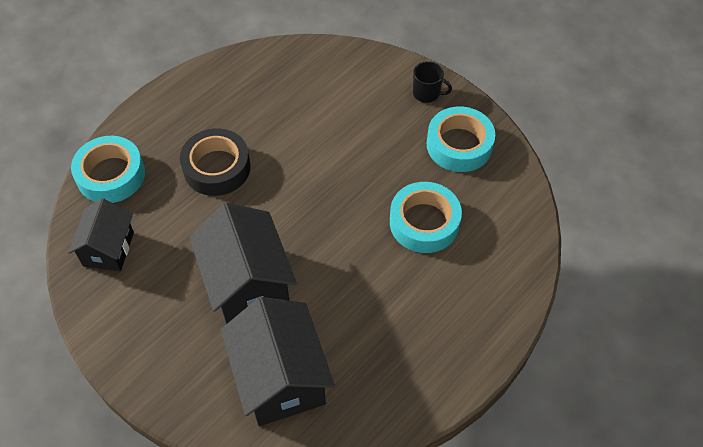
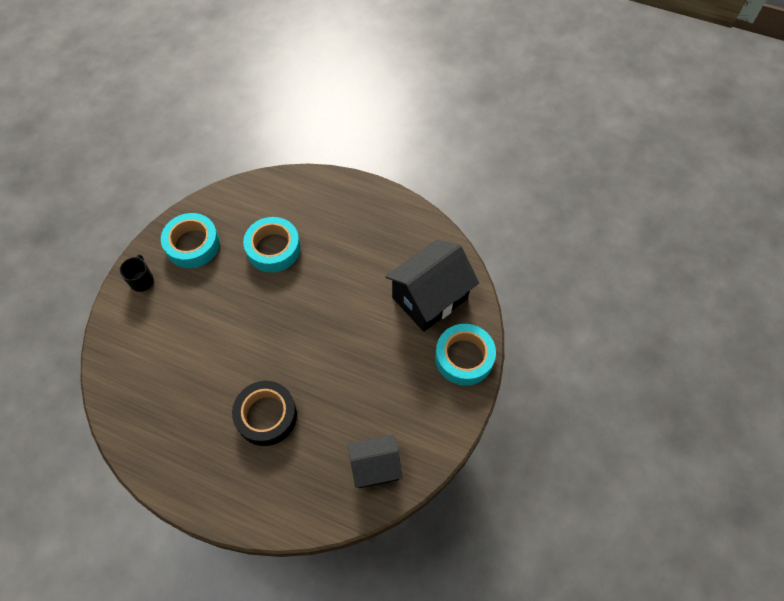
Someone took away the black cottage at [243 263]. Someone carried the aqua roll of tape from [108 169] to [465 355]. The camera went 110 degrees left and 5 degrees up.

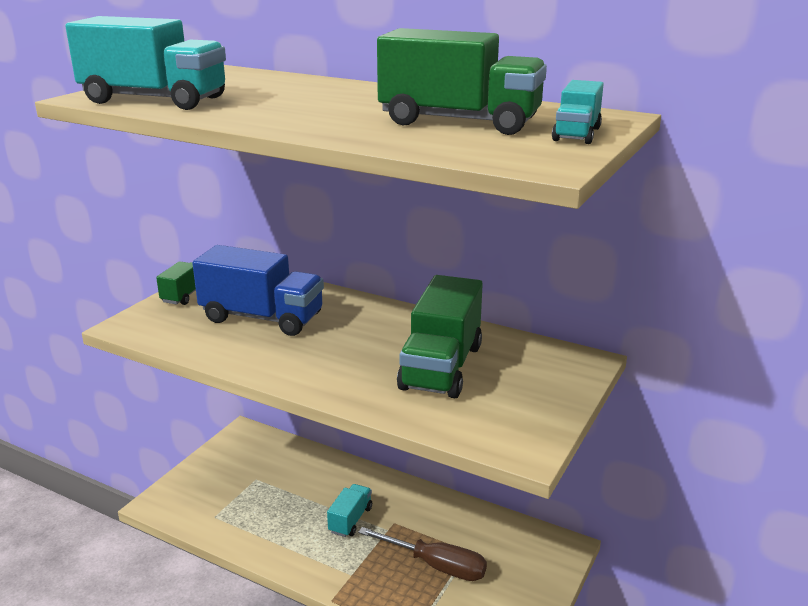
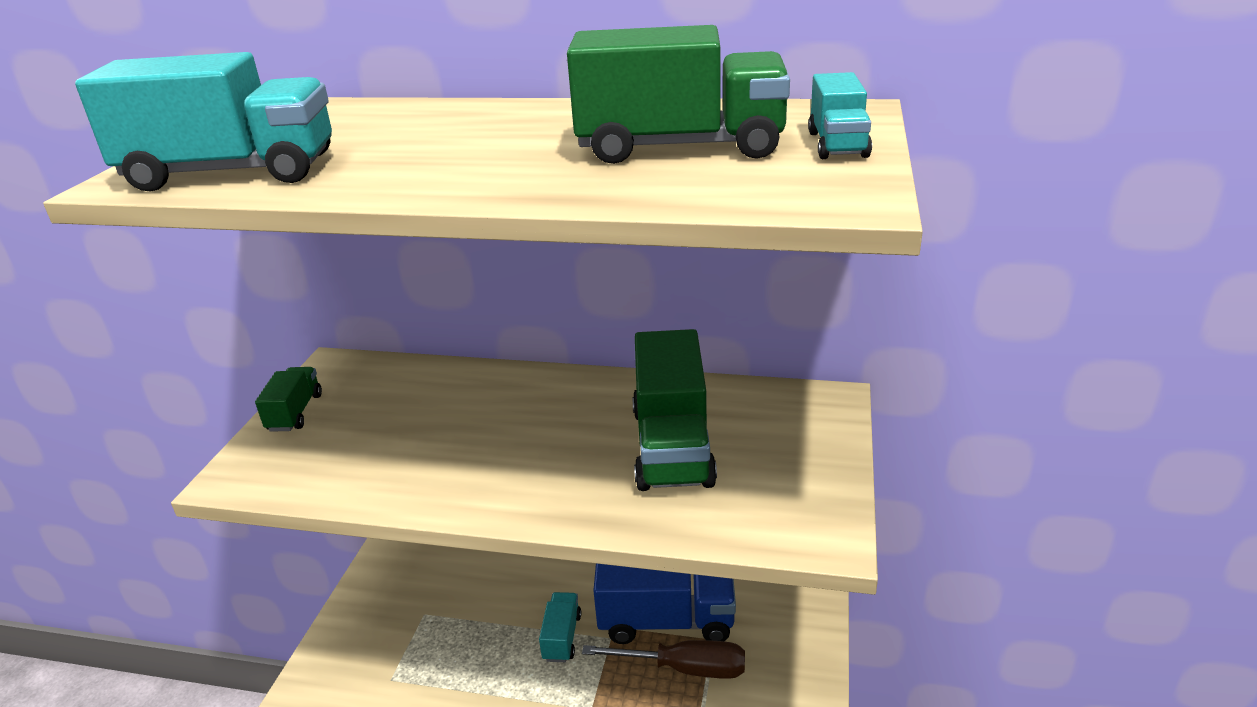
Someone carried the royal blue lorry from [258 290] to [664 604]. The camera went 15 degrees left and 5 degrees up.

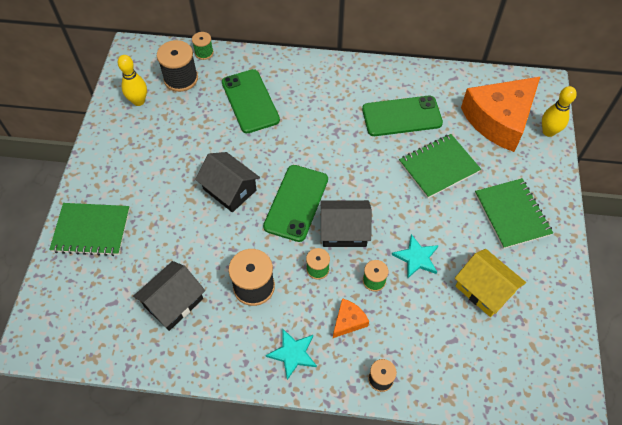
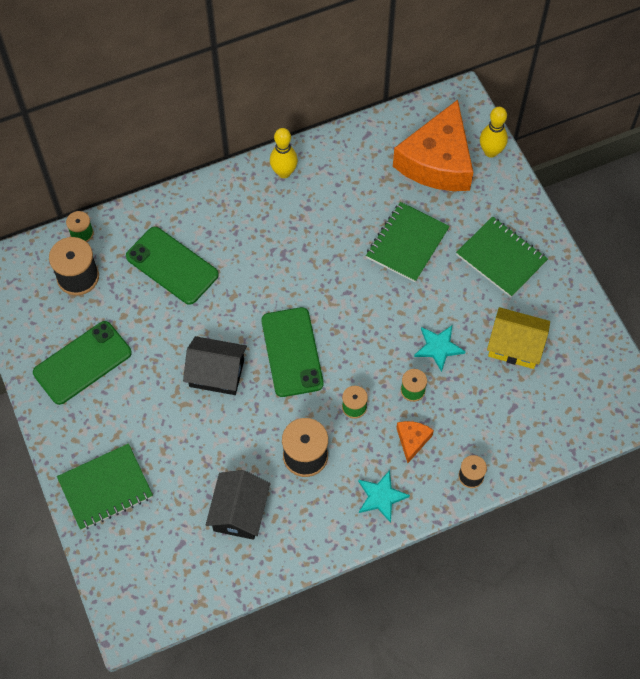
Someone took away the black cottage at [346 223]. Someone carried the yellow bowling pin from [132 80] to [284 153]. Someone carried the green smartphone from [402 116] to [82 363]. The camera went 30 degrees left and 5 degrees up.

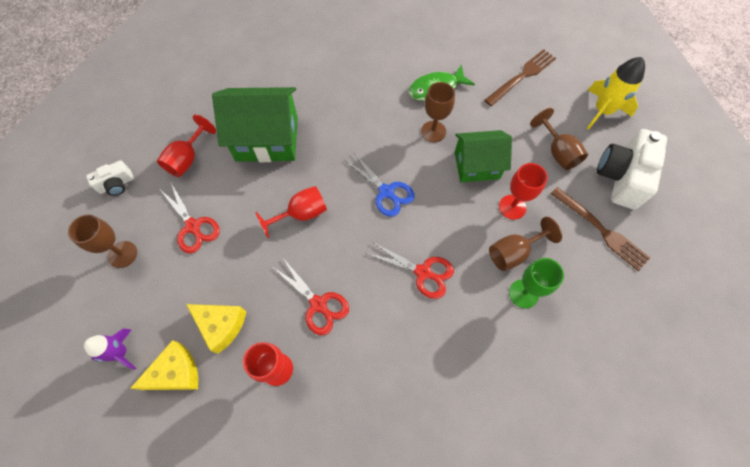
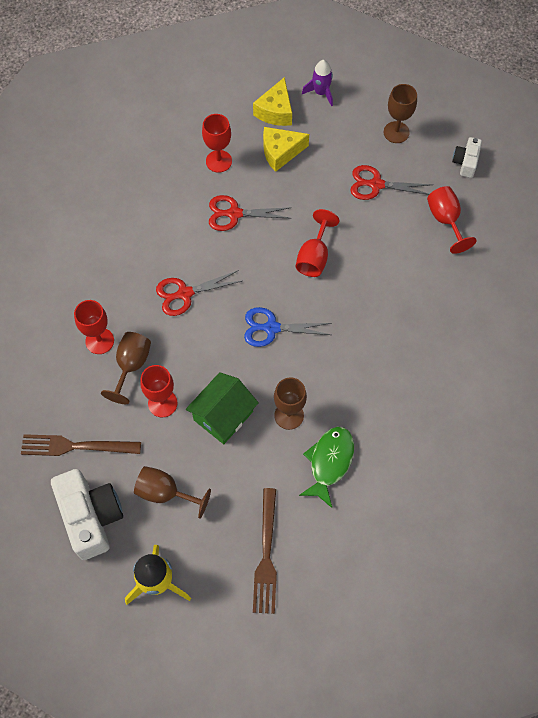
Someone took away the green cottage at [255 124]. Someone repainted the green chalice at [536 283], which became the crimson chalice at [94 327]. The camera went 135 degrees right and 0 degrees up.

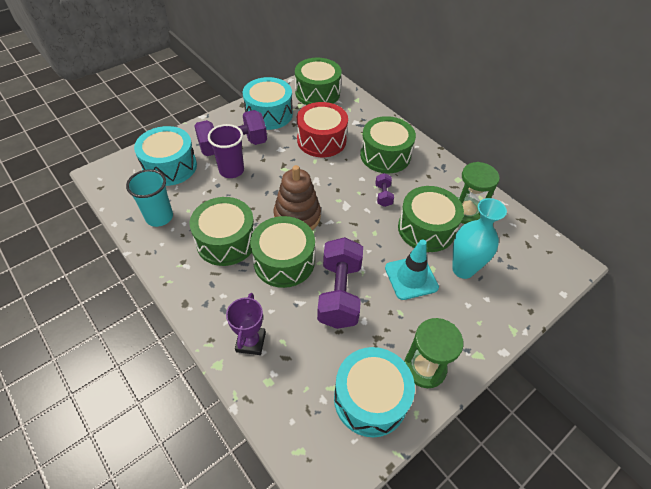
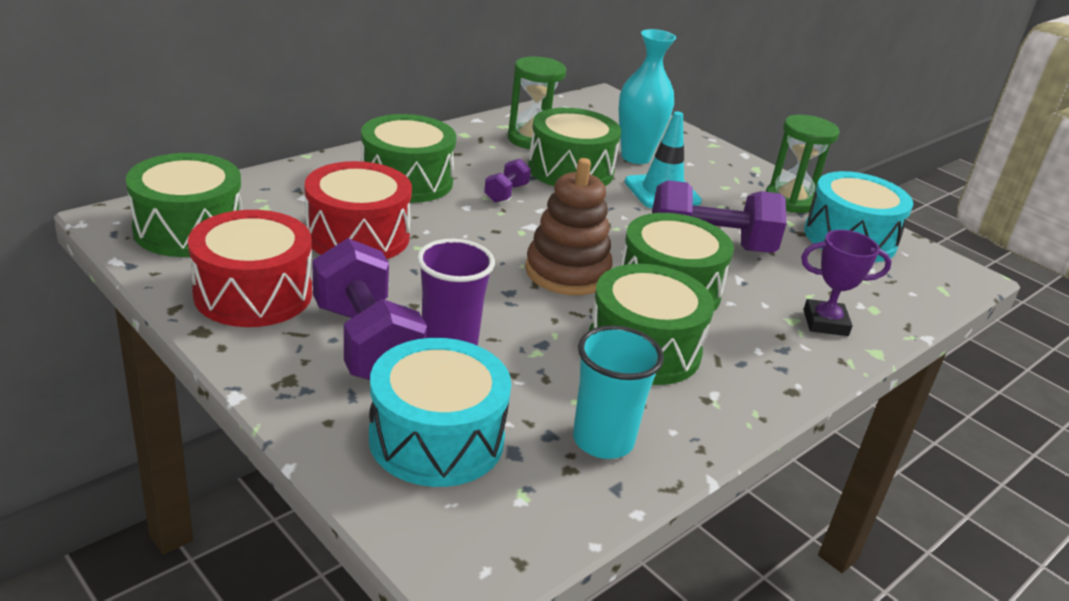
Someone repainted the aqua toy drum at [268 103], which became the crimson toy drum at [250 268]. Someone rotated the royal purple free weight at [384 190] by 60 degrees counterclockwise. The camera went 95 degrees left and 20 degrees down.

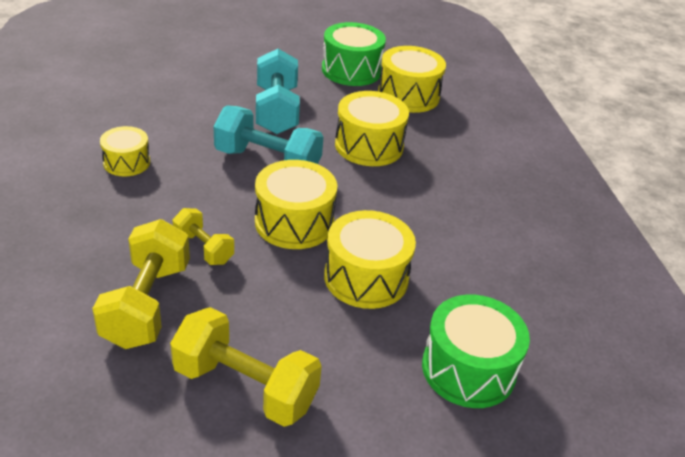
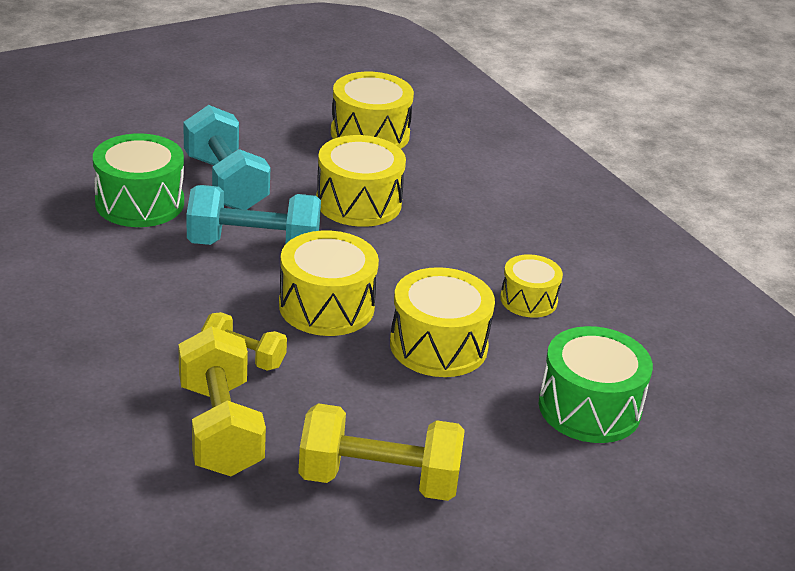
Someone carried the yellow toy drum from [125 151] to [531 286]. Someone carried the green toy drum from [354 54] to [138 180]. The camera went 20 degrees left and 5 degrees down.

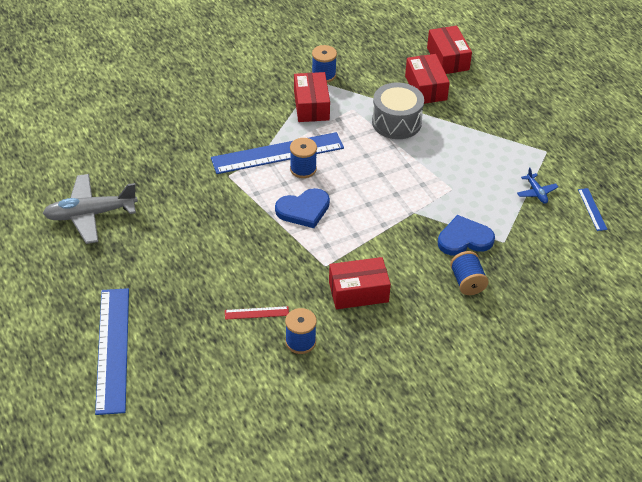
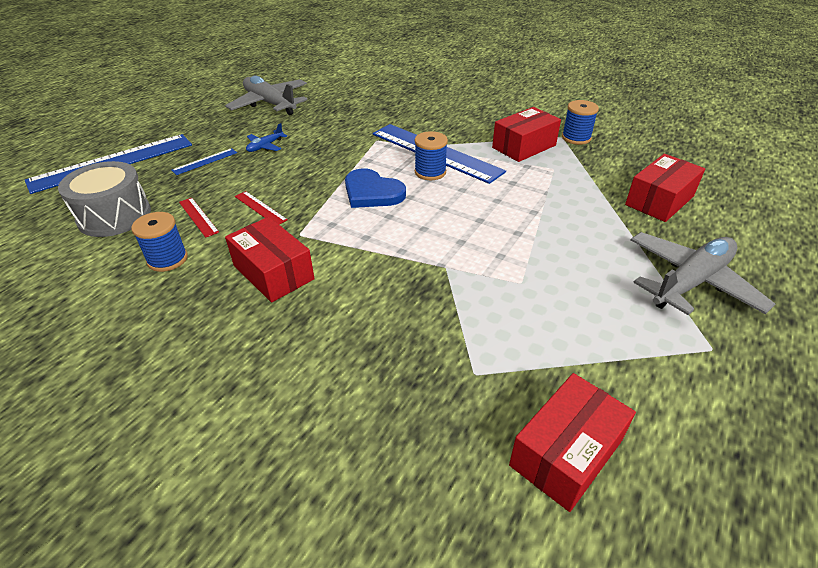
Someone took away the royal blue love heart at [466 235]. Someone took away the royal blue spool at [469 273]. Someone put down the crimson measuring stick at [261 208]. Someone put down the ash-grey plane at [703 273]. Someone carried the ash-grey toy drum from [398 110] to [104 199]. Someone carried the crimson package from [449 50] to [572 442]. Someone carried the royal blue plane from [537 185] to [266 137]. Someone carried the royal blue measuring stick from [593 209] to [204 161]. The camera went 60 degrees right and 5 degrees down.

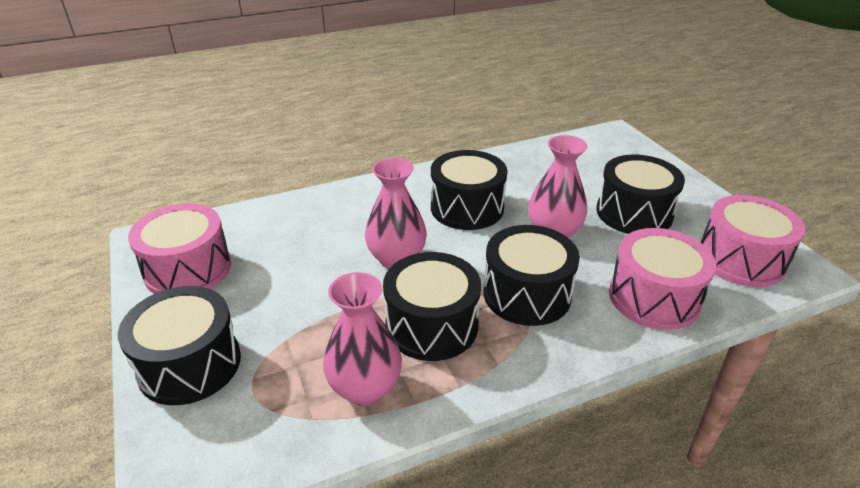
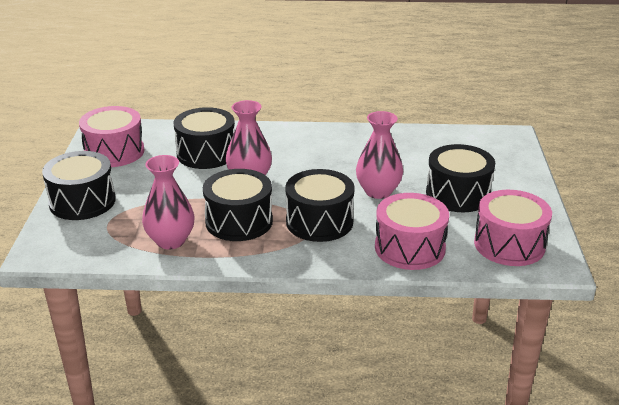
Someone carried the black toy drum from [469 190] to [204 138]. The camera went 25 degrees right and 5 degrees down.

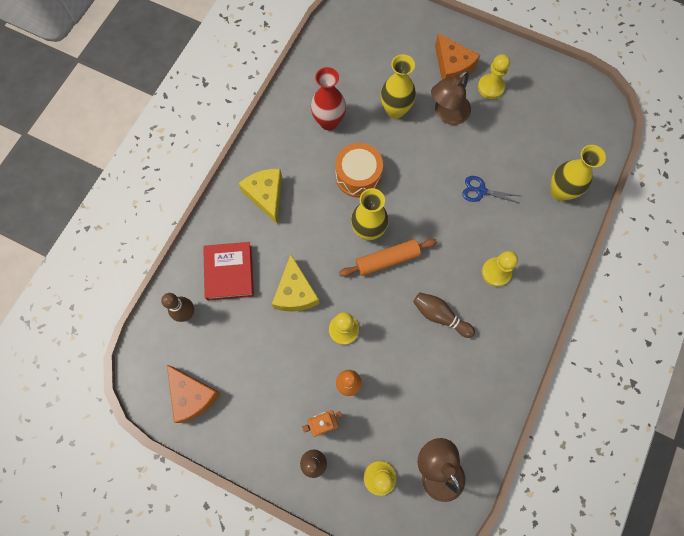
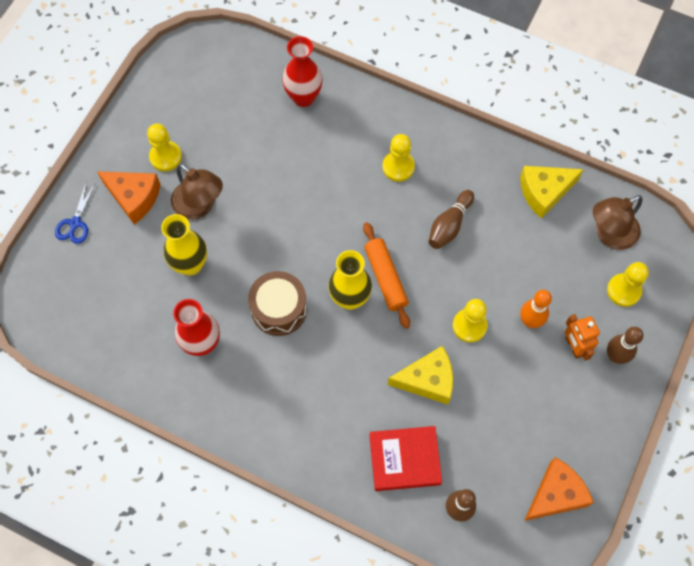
Someone carried the yellow cheese from [260 196] to [552 192]. Someone carried the royal blue scissors from [491 190] to [75 213]. Someone repainted the bright orange toy drum at [359 170], which became the dark brown toy drum at [277 303]. Someone repainted the yellow vase at [578 173], which became the crimson vase at [302 71]. Someone rotated the bright orange cheese at [457 56] by 60 degrees clockwise. The camera went 90 degrees left and 5 degrees down.

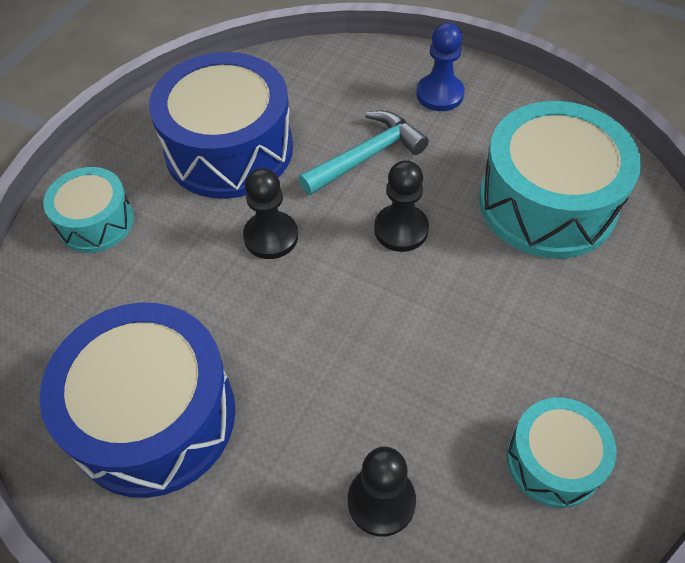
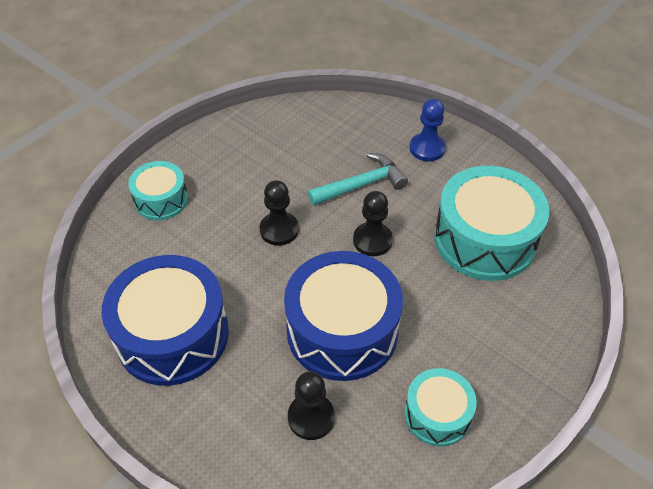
Someone carried the royal blue toy drum from [221 125] to [343 316]. The camera went 10 degrees right and 5 degrees down.

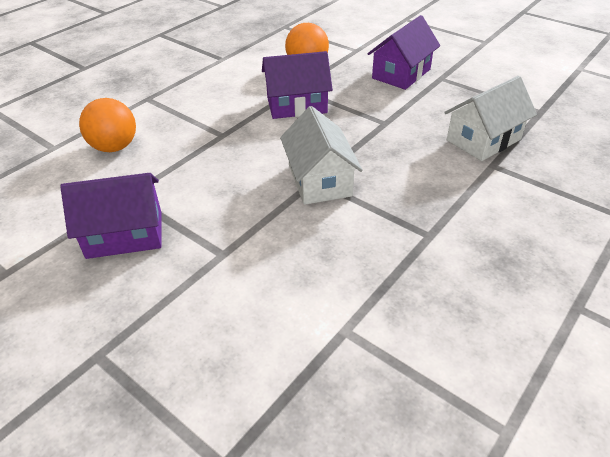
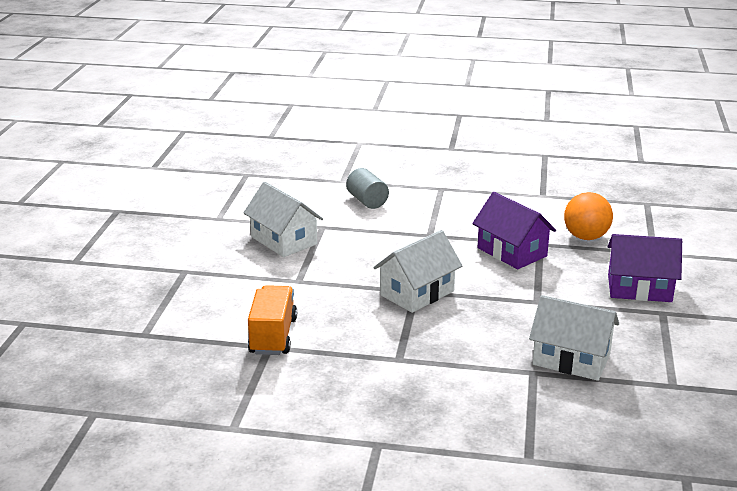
Someone put down the bright orange lorry at [272 320]. Someone swapped the bright orange ball at [107 125] for the ash-grey cylinder shape at [367 188]. Someone repainted the royal purple cottage at [110 216], which became the pure white cottage at [283 219]. The camera went 60 degrees right and 15 degrees down.

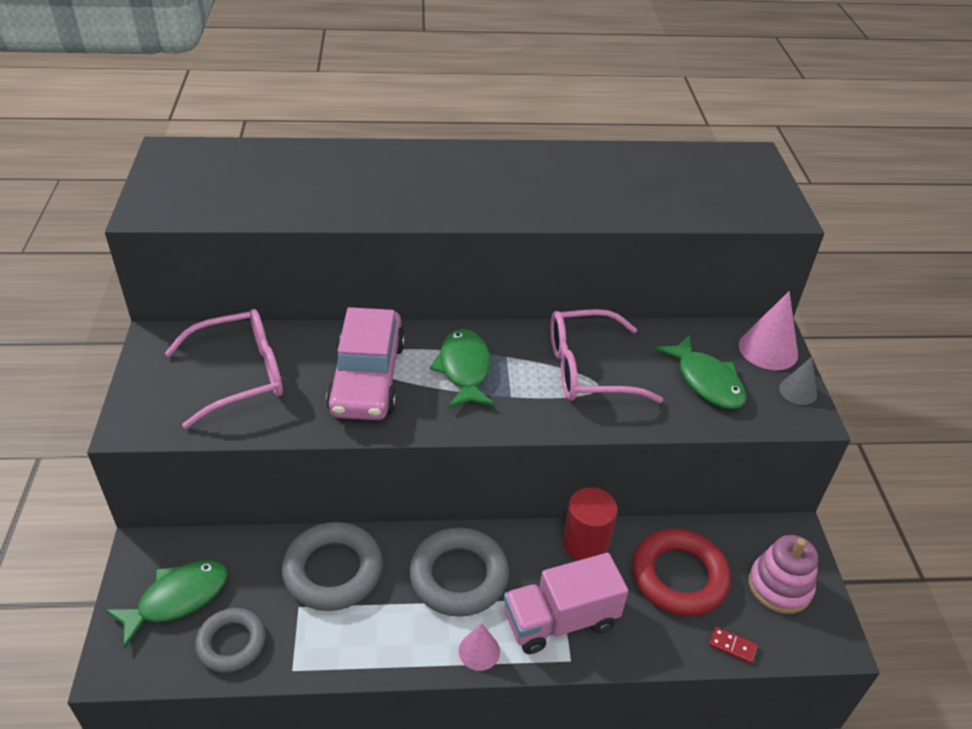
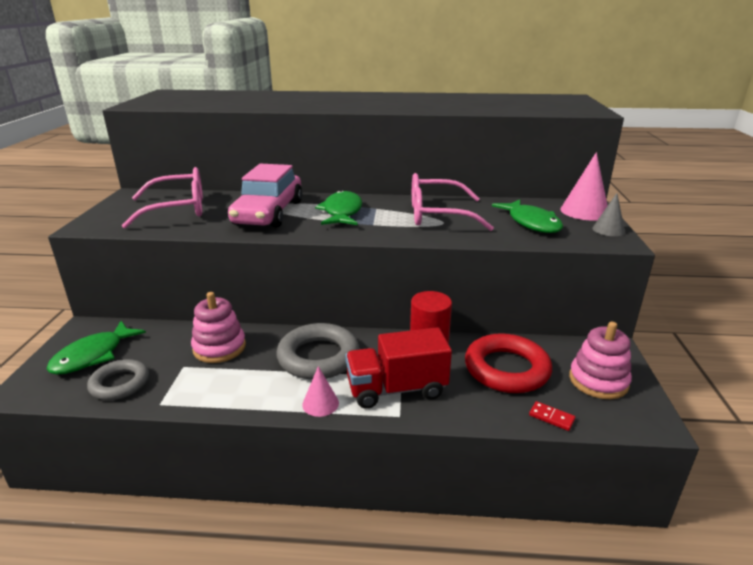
Someone swapped the ash-grey ring at [332 566] for the pink stacking toy at [218 327]. Someone repainted the pink lorry at [566 603], which became the crimson lorry at [398 368]. Someone rotated the green toy fish at [166 604] by 150 degrees clockwise. The camera went 10 degrees right and 15 degrees down.

